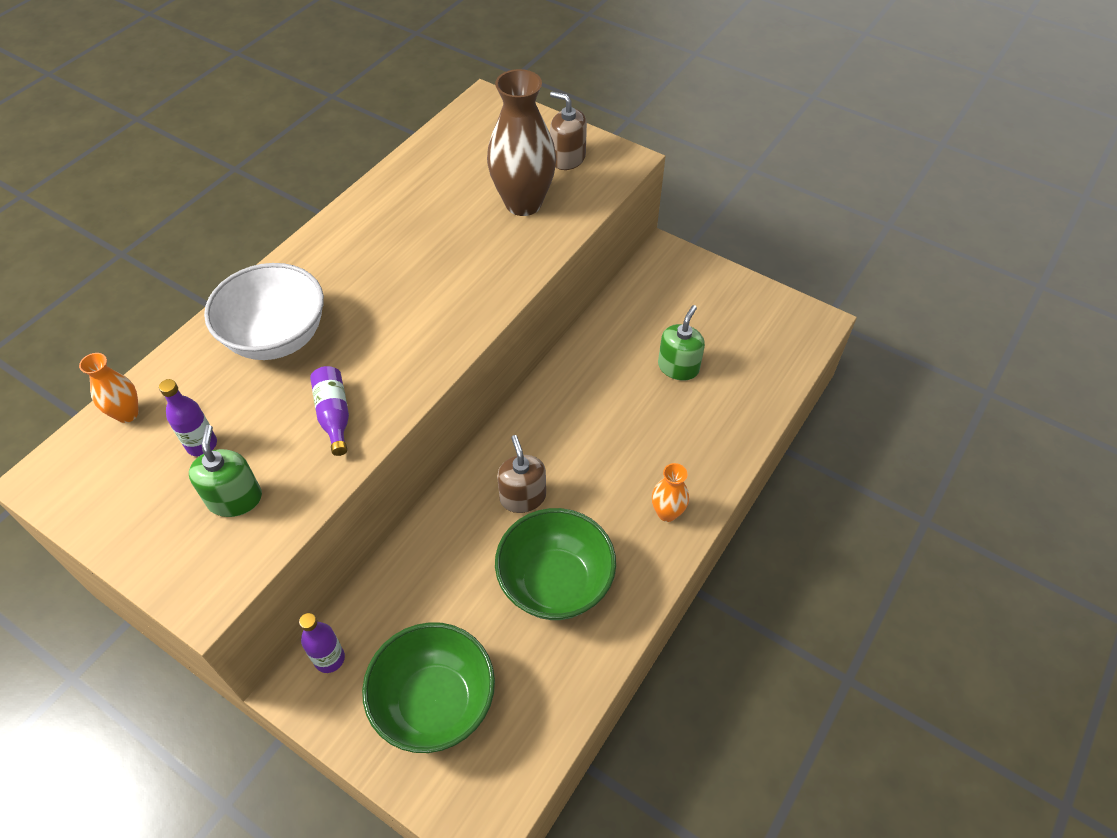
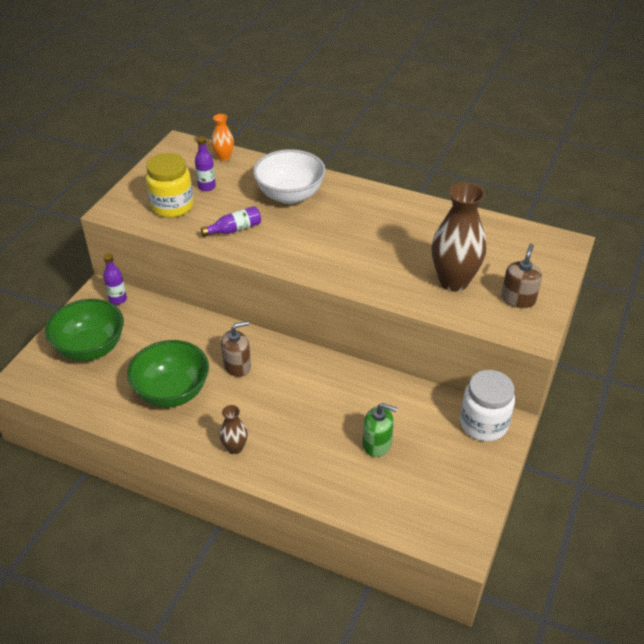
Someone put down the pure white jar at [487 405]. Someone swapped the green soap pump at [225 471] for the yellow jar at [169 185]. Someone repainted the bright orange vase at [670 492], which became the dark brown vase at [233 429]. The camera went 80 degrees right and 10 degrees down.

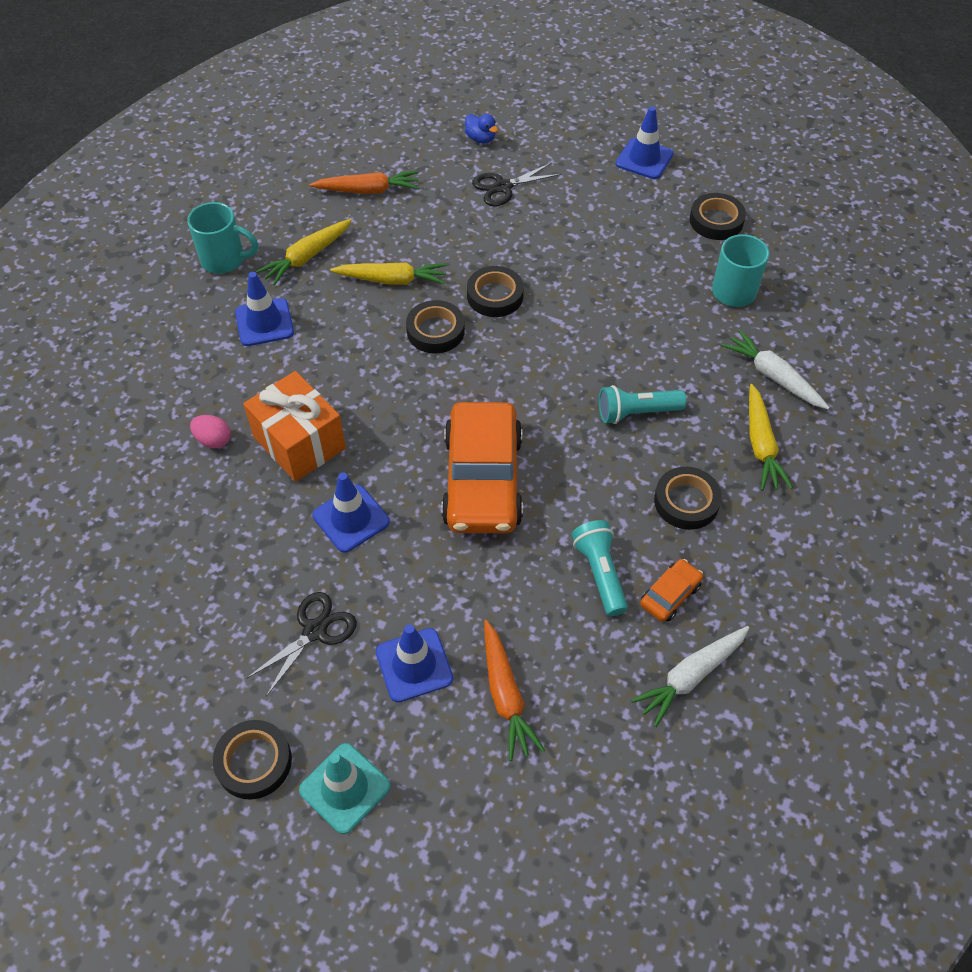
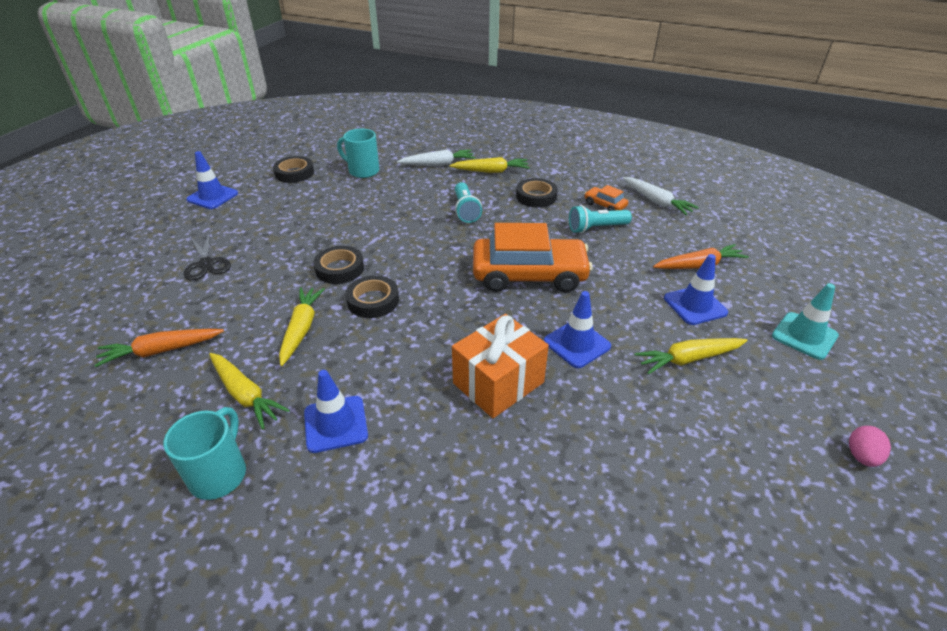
Someone took away the black roll of tape at [252 760]. Someone took away the royal blue toy duck at [481 128]. Someone carried the pink egg shape from [210 431] to [870 446]. Someone swapped the black scissors at [301 644] for the yellow root vegetable at [691 356]. Someone rotated the bright orange root vegetable at [364 182] by 105 degrees counterclockwise. Someone rotated the pure white root vegetable at [776 369] by 150 degrees counterclockwise. The camera went 90 degrees left and 15 degrees down.

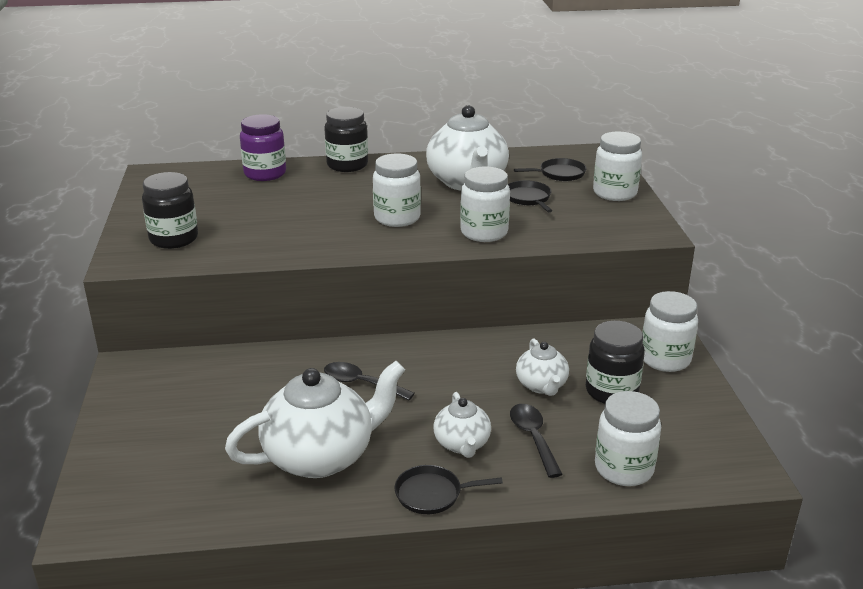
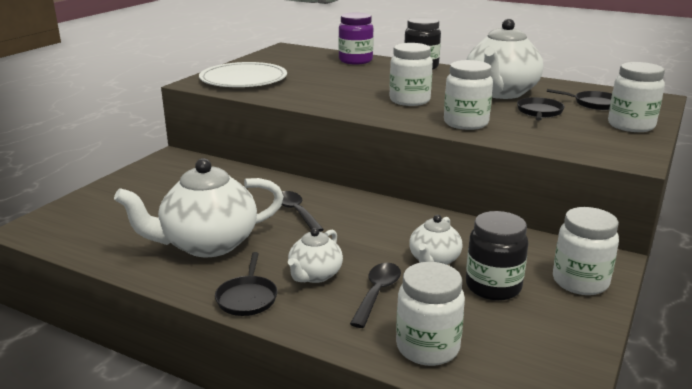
Someone swapped the black jar at [170 210] for the pure white plate at [243 74]. Someone rotated the pure white china teapot at [315 419] by 150 degrees clockwise. Someone rotated the black pan at [448 489] by 120 degrees counterclockwise. The camera went 35 degrees right and 5 degrees down.

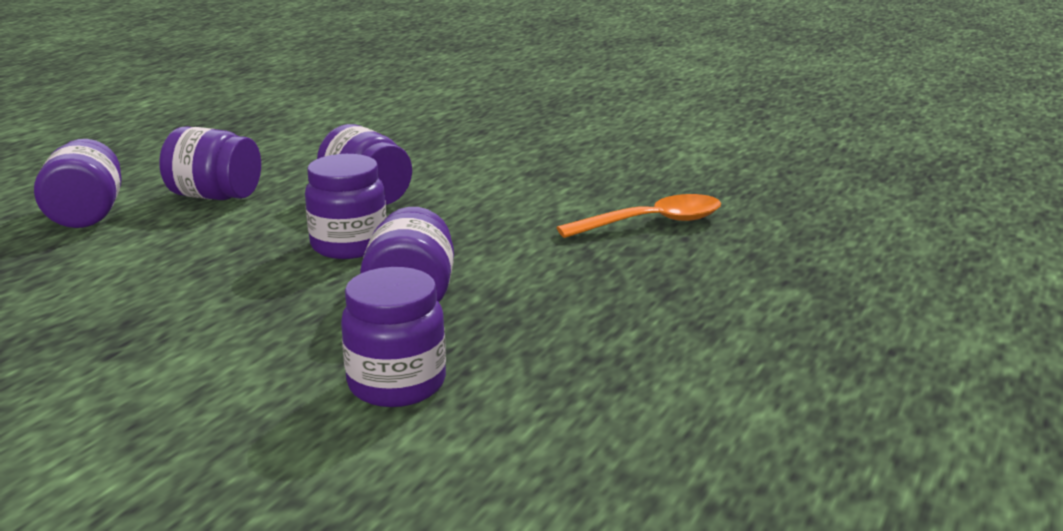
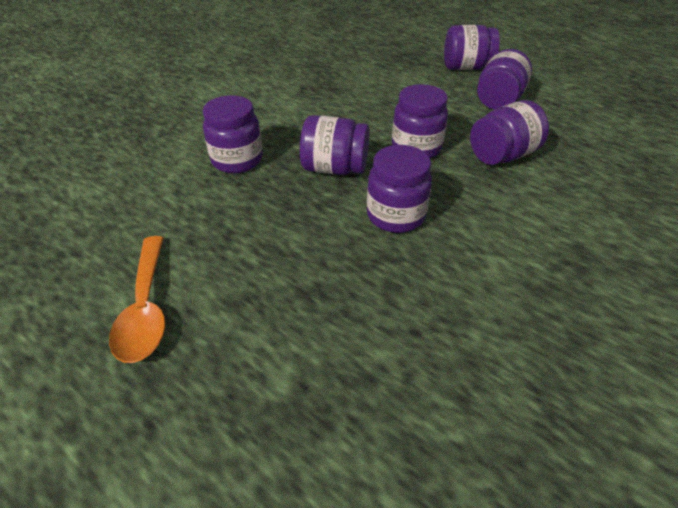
Someone put down the royal purple jar at [399 189]. Someone carried the bright orange teaspoon from [639 216] to [137 299]. The camera went 100 degrees right and 20 degrees up.

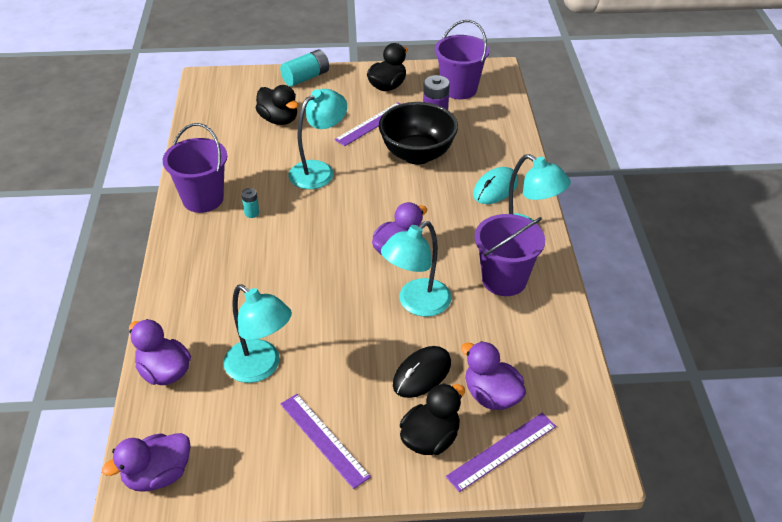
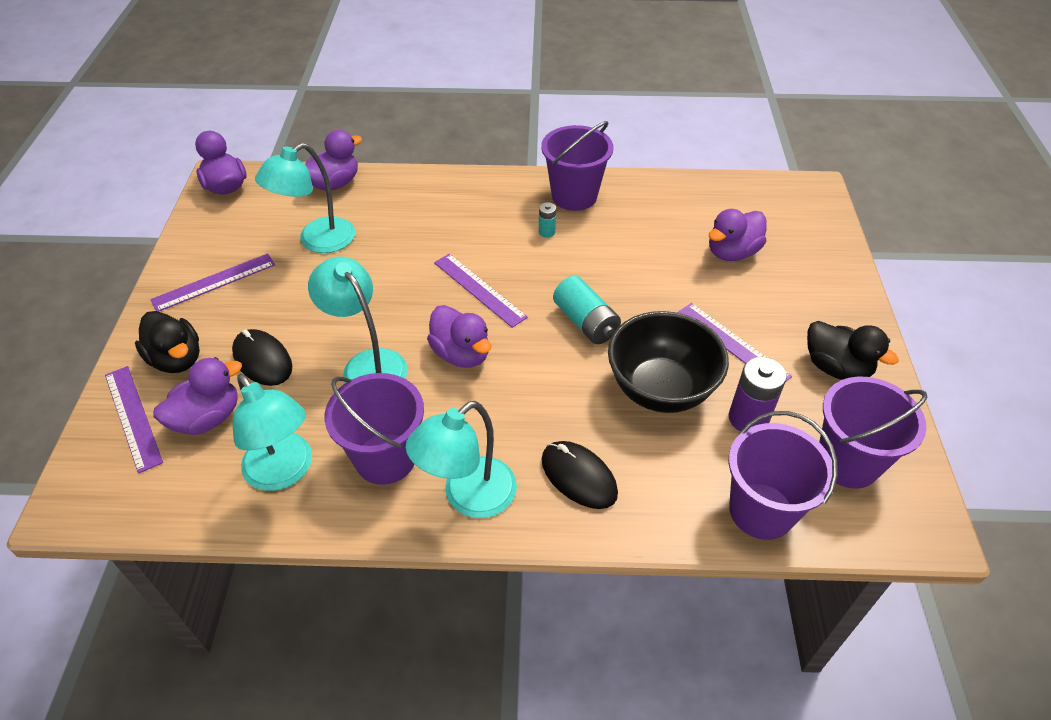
Someone put down the royal purple measuring stick at [481 291]. Someone put down the royal purple sand bucket at [783 475]. Someone carried the aqua AA battery from [304 68] to [587 310]. Someone carried the aqua desk lamp from [317 139] to [272 432]. Someone repainted the black toy duck at [277 105], which became the royal purple toy duck at [738 235]. Someone repainted the aqua PC mouse at [495 185], which became the black PC mouse at [579 475]. The camera went 95 degrees right and 5 degrees up.

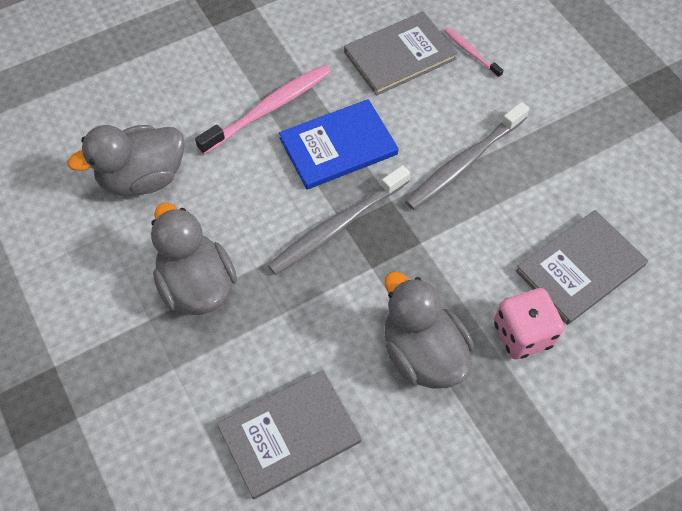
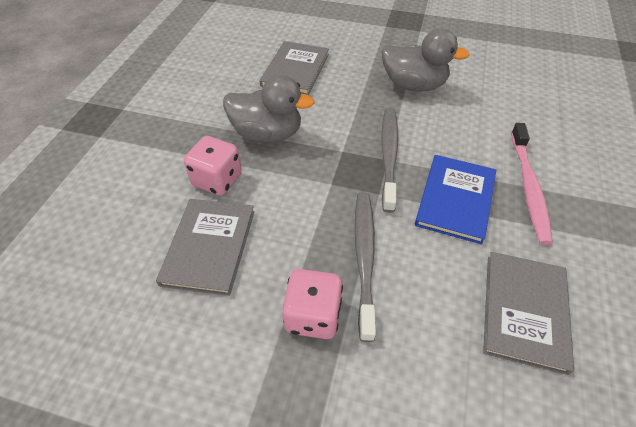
Someone took away the ash-grey toy duck at [126 160]. Someone took away the pink dental brush at [473 52]. Someone put down the pink dice at [312 304]. The camera went 135 degrees right and 10 degrees down.

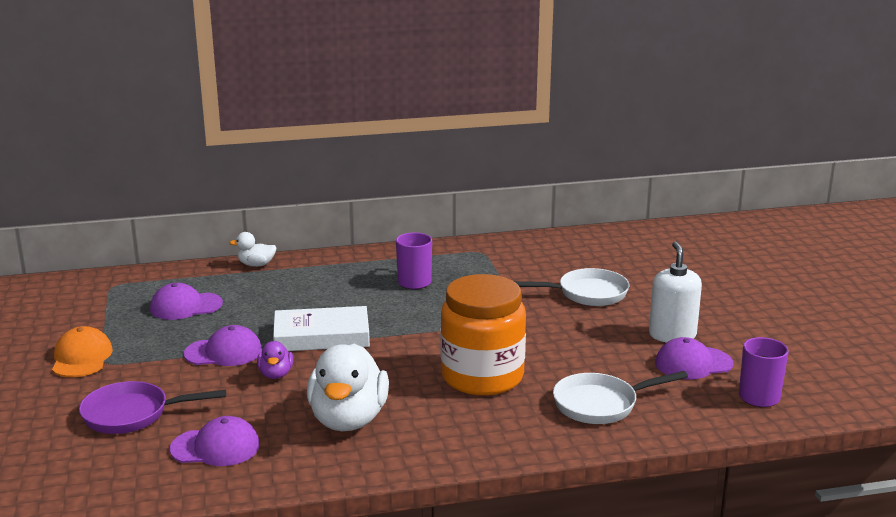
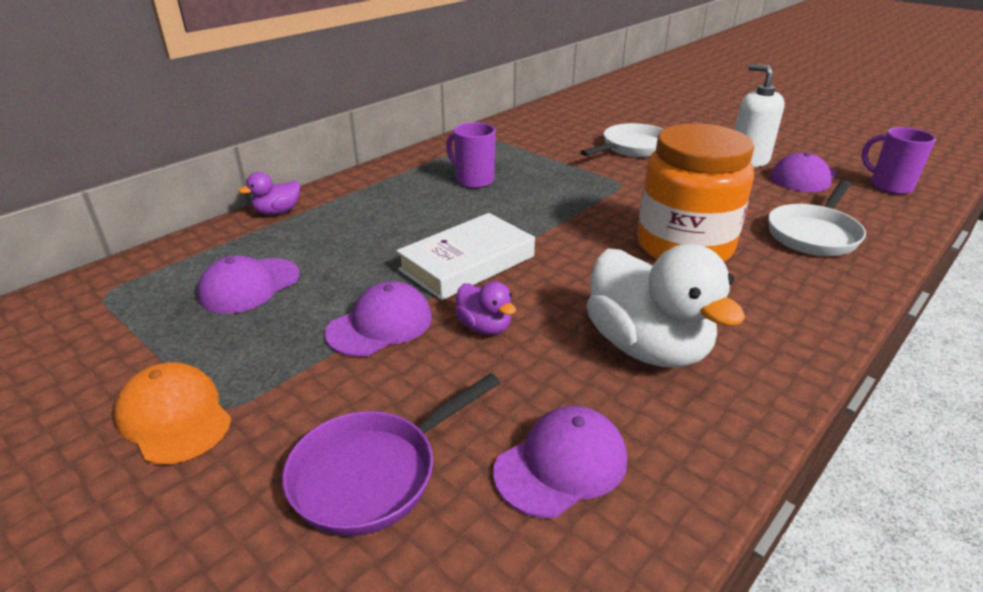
Someone repainted the pure white toy duck at [253 249], which became the royal purple toy duck at [269 193]. The camera went 35 degrees left and 10 degrees up.

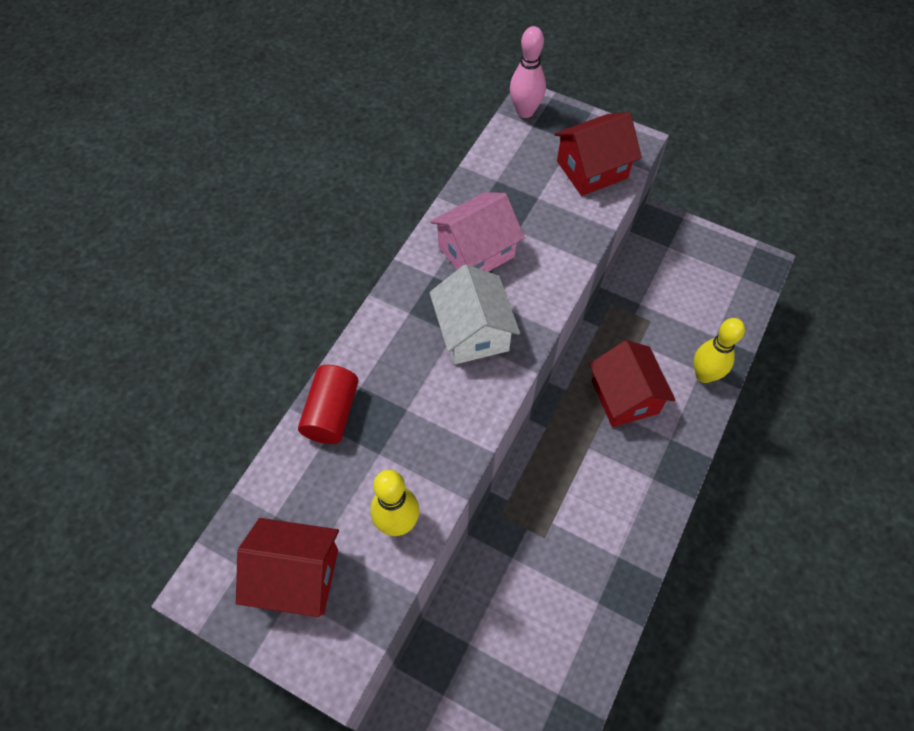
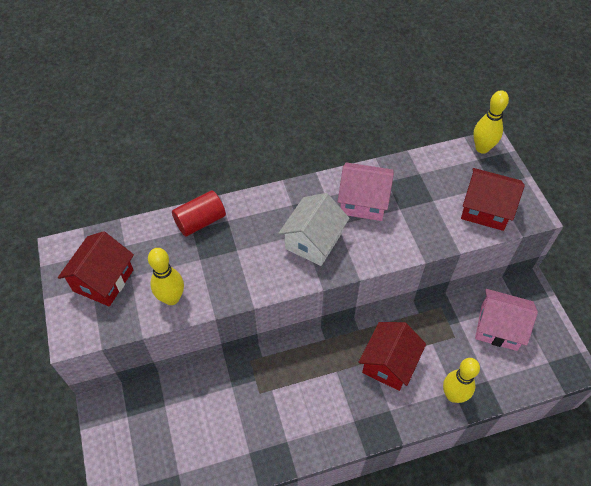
Someone put down the pink cottage at [506 320]. Someone repainted the pink bowling pin at [528 72], which became the yellow bowling pin at [491 122]. Someone rotated the crimson cottage at [287 567] by 60 degrees clockwise. The camera went 45 degrees right and 5 degrees down.

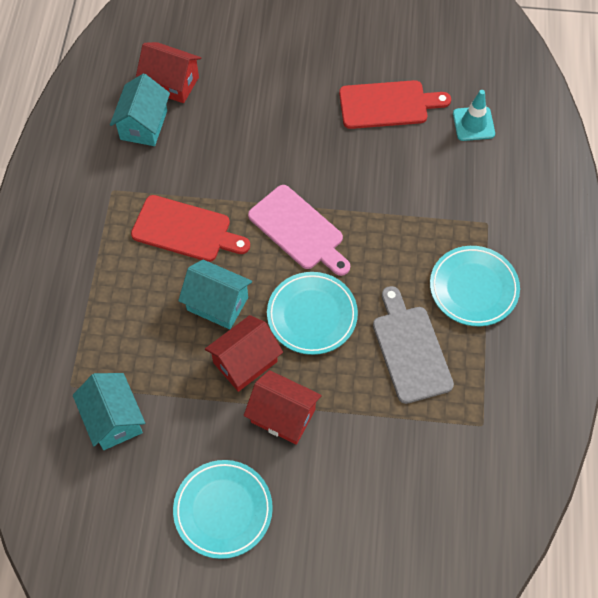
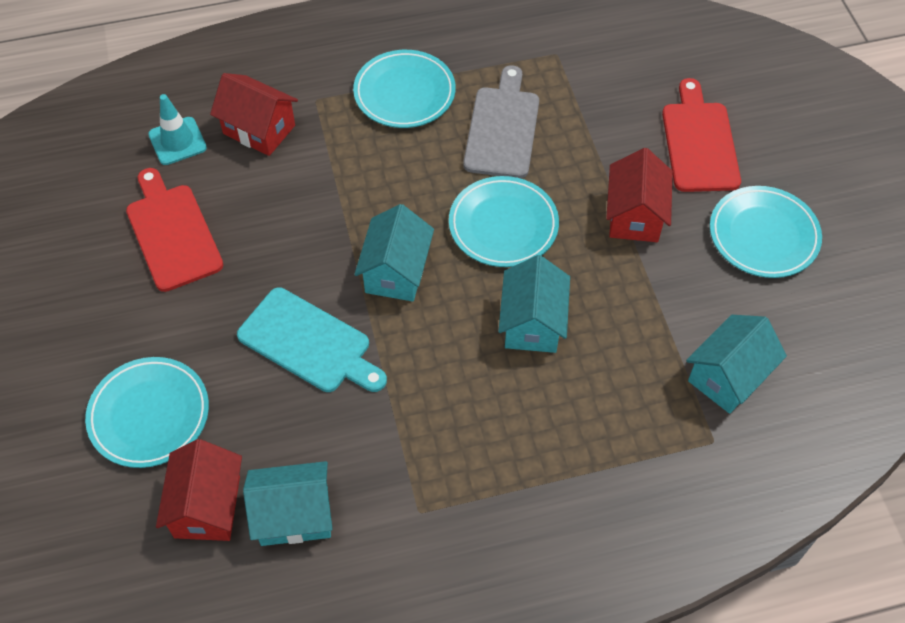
Someone put down the aqua plate at [147 412]. Someone put down the aqua chopping board at [312 339]. Someone carried the crimson chopping board from [190 228] to [701 135]. Someone carried the crimson cottage from [244 353] to [254 114]. Someone swapped the pink chopping board at [299 230] for the aqua cottage at [394 253]. Someone rotated the ash-grey chopping board at [413 345] by 135 degrees clockwise. The camera went 110 degrees left and 5 degrees down.

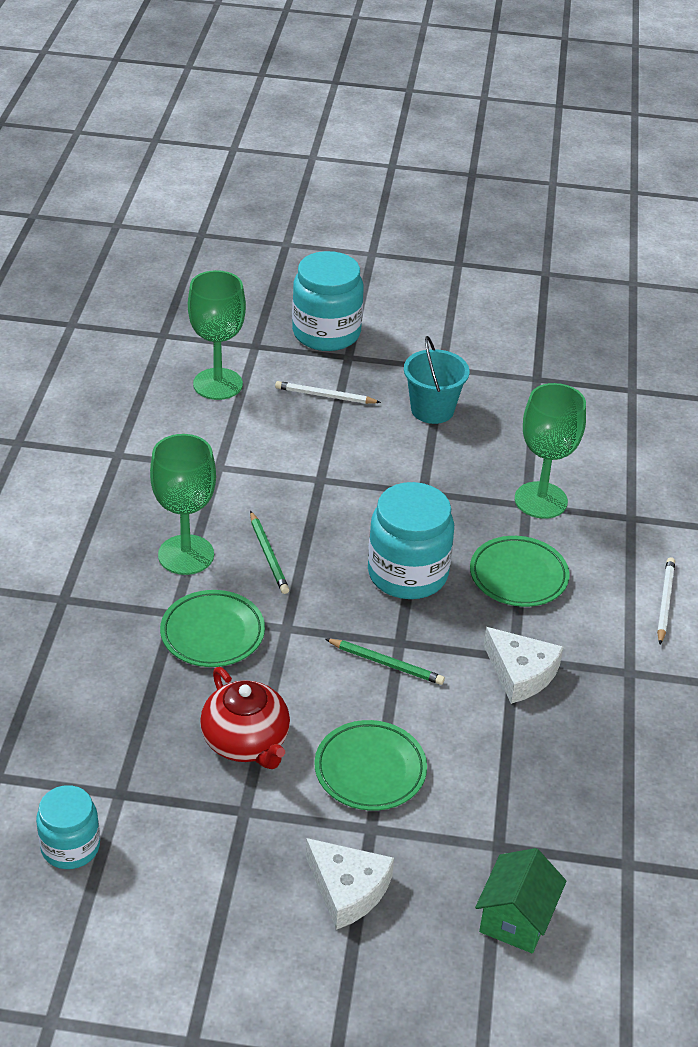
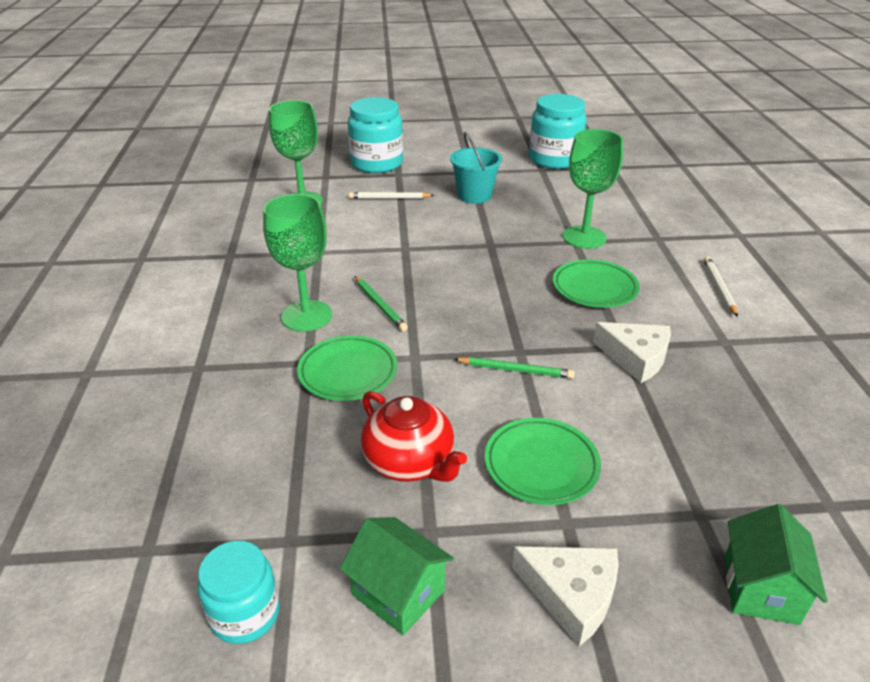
Someone put down the green cottage at [396 576]. Someone carried the aqua jar from [411 540] to [558 131]. The camera went 10 degrees left and 5 degrees down.

